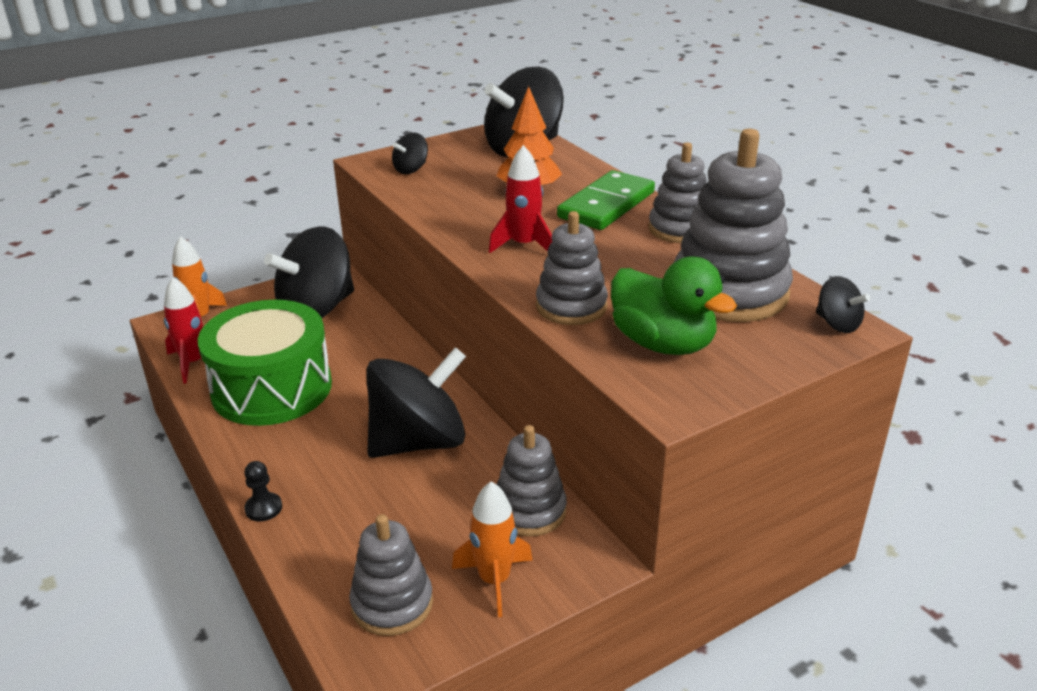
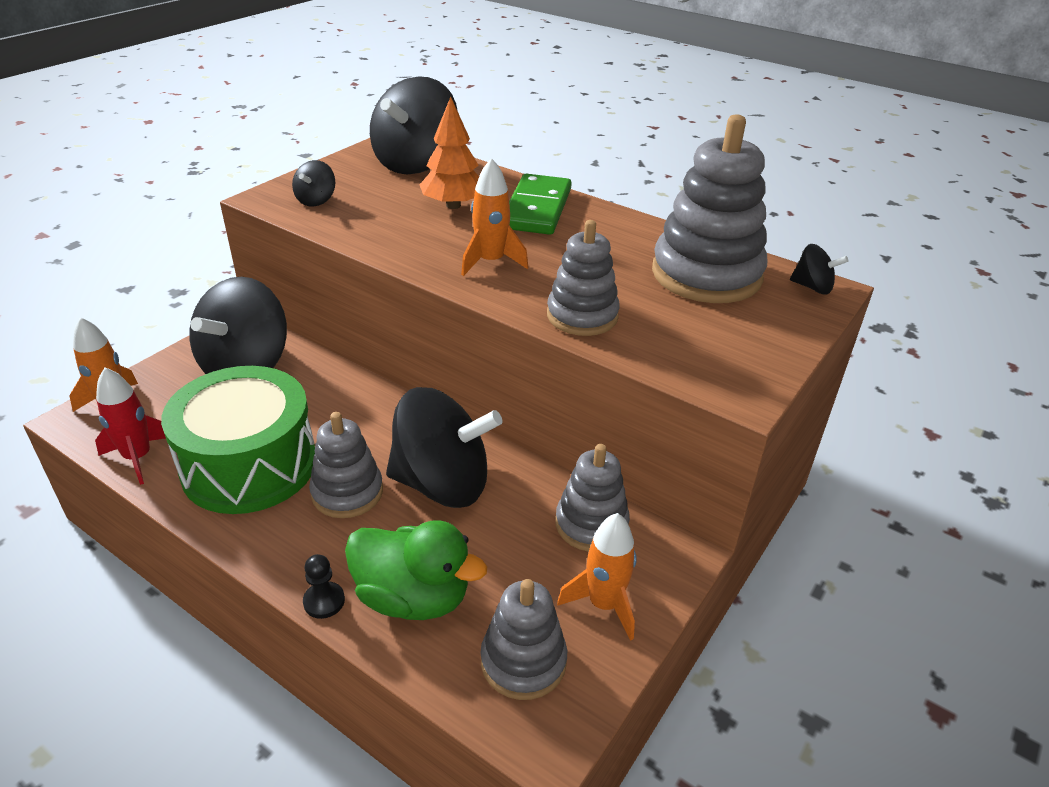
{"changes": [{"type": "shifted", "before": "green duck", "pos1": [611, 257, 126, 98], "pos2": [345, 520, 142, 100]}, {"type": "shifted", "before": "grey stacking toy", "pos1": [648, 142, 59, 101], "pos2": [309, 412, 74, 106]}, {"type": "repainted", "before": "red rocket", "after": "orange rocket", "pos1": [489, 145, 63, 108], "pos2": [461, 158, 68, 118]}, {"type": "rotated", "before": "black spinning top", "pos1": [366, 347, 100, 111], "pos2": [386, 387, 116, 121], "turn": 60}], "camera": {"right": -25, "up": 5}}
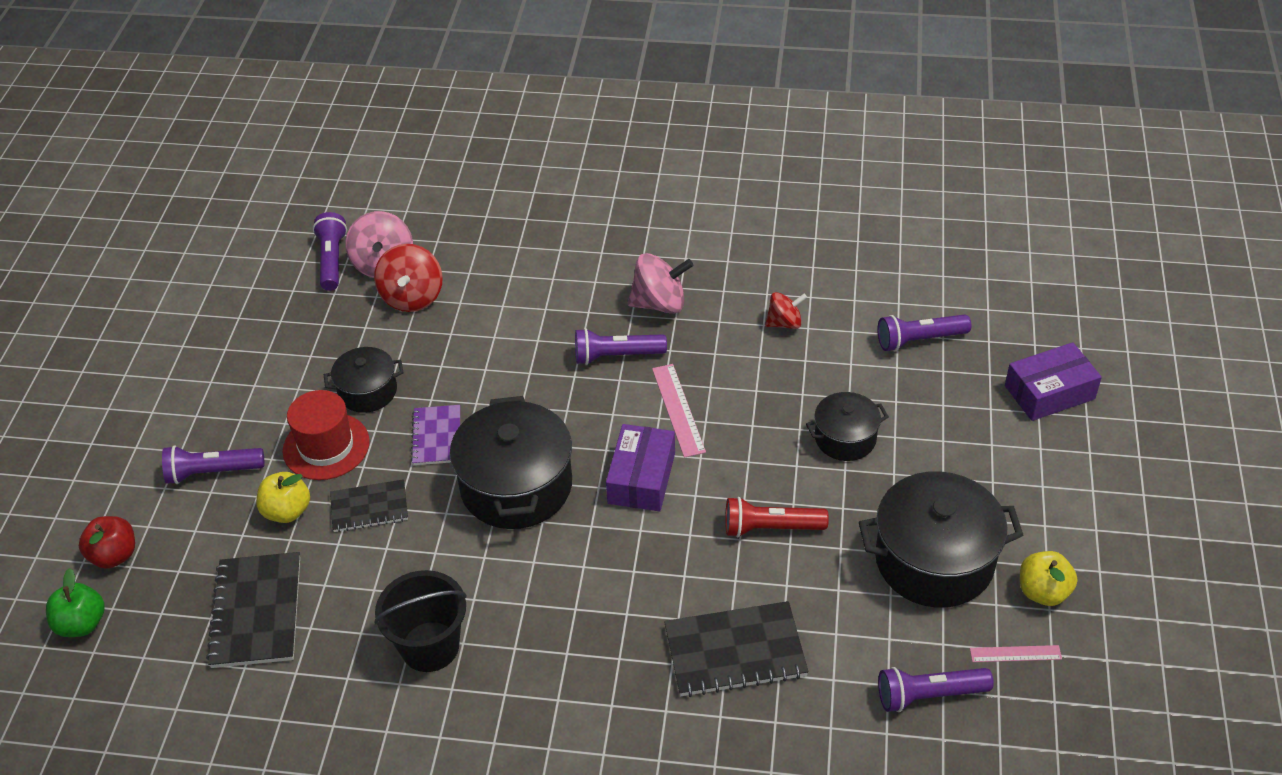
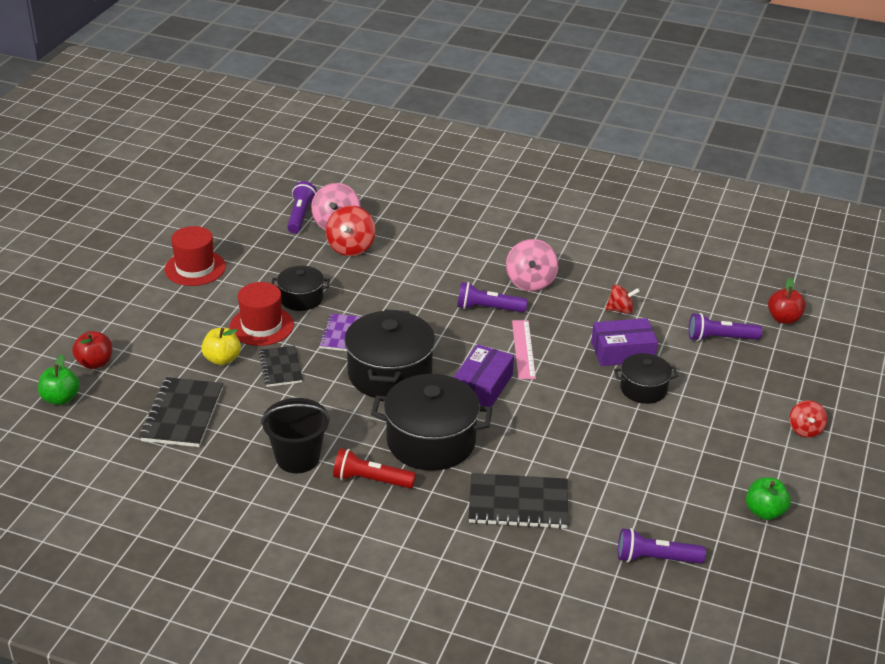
{"changes": [{"type": "gone", "before": "purple flashlight", "pos1": [162, 445, 102, 39]}, {"type": "gone", "before": "pink ruler", "pos1": [970, 645, 92, 17]}, {"type": "new", "after": "red hat", "pos2": [164, 226, 62, 60]}, {"type": "new", "after": "red apple", "pos2": [768, 278, 38, 46]}, {"type": "new", "after": "red spinning top", "pos2": [789, 400, 38, 38]}, {"type": "shifted", "before": "red flashlight", "pos1": [725, 497, 104, 40], "pos2": [333, 448, 83, 41]}, {"type": "shifted", "before": "black pot", "pos1": [859, 471, 164, 137], "pos2": [371, 374, 121, 97]}, {"type": "shifted", "before": "purple box", "pos1": [1005, 342, 97, 79], "pos2": [591, 318, 67, 48]}, {"type": "repainted", "before": "yellow apple", "after": "green apple", "pos1": [1020, 551, 57, 55], "pos2": [746, 477, 45, 43]}, {"type": "rotated", "before": "black notebook", "pos1": [330, 479, 78, 53], "pos2": [259, 346, 44, 41], "turn": 75}, {"type": "rotated", "before": "pink spinning top", "pos1": [628, 253, 65, 61], "pos2": [506, 239, 52, 52], "turn": 90}], "camera": {"right": 10, "up": -10}}
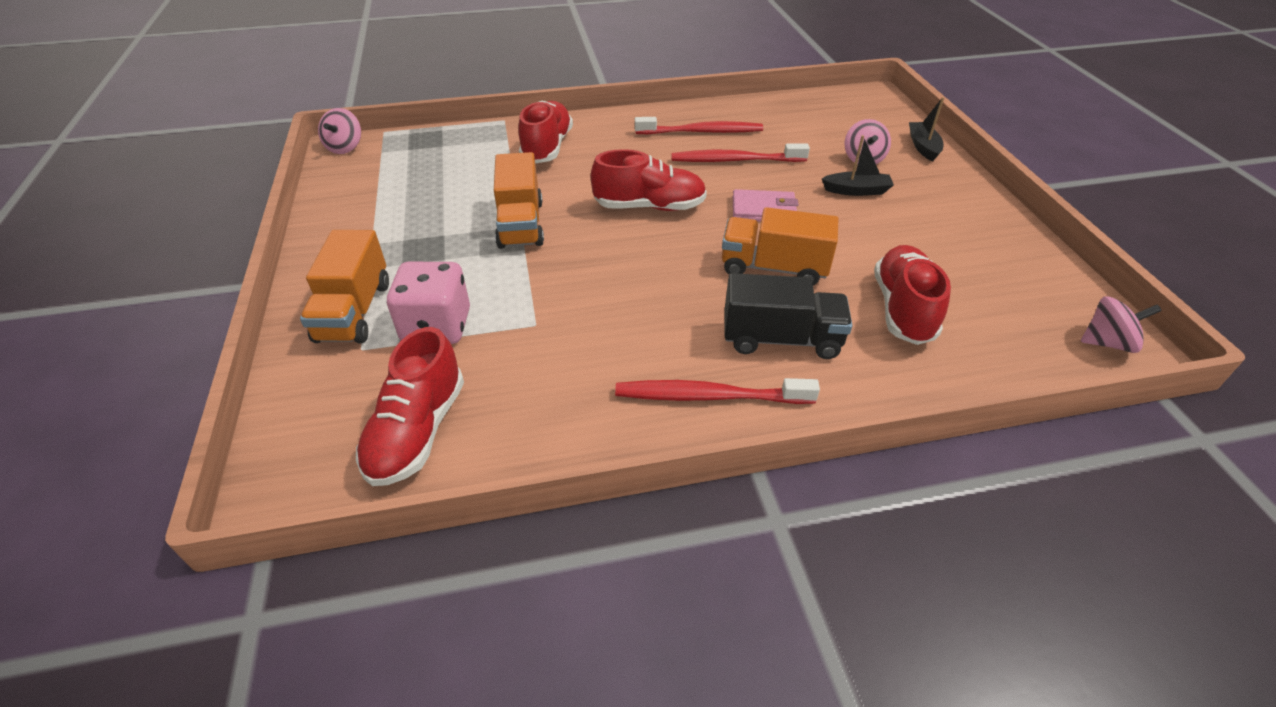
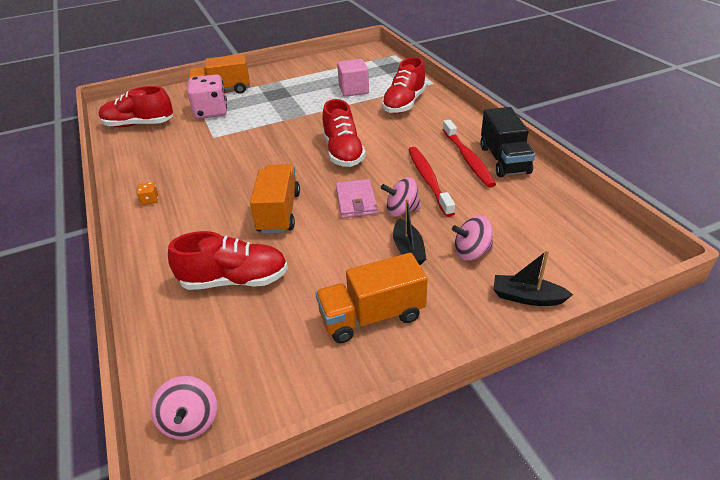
{"changes": [{"type": "new", "after": "pink cube", "pos2": [337, 59, 32, 38]}, {"type": "shifted", "before": "pink spinning top", "pos1": [318, 108, 43, 46], "pos2": [381, 177, 40, 40]}, {"type": "shifted", "before": "orange truck", "pos1": [494, 152, 50, 97], "pos2": [315, 253, 113, 90]}, {"type": "shifted", "before": "black truck", "pos1": [725, 273, 128, 86], "pos2": [480, 107, 55, 70]}, {"type": "swapped", "before": "red toothbrush", "after": "orange dice", "pos1": [615, 378, 205, 26], "pos2": [137, 182, 21, 23]}, {"type": "rotated", "before": "red shoe", "pos1": [518, 101, 55, 63], "pos2": [382, 57, 44, 56], "turn": 120}, {"type": "rotated", "before": "black boat", "pos1": [909, 97, 35, 65], "pos2": [493, 250, 80, 56], "turn": -150}], "camera": {"right": 80, "up": -5}}
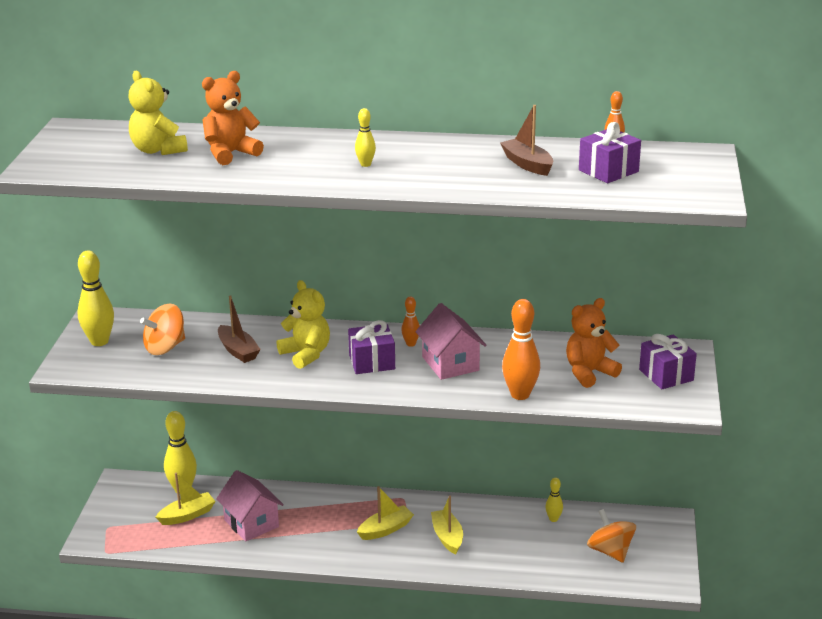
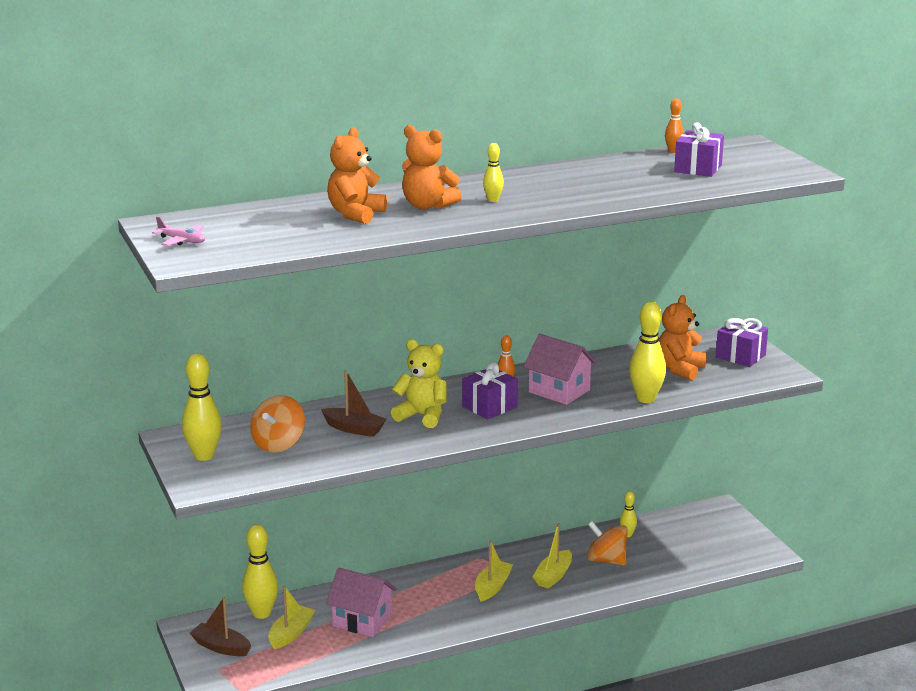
{"changes": [{"type": "gone", "before": "yellow teddy bear", "pos1": [128, 71, 60, 84]}, {"type": "new", "after": "pink plane", "pos2": [152, 217, 53, 29]}, {"type": "new", "after": "orange teddy bear", "pos2": [402, 125, 60, 84]}, {"type": "shifted", "before": "brown boat", "pos1": [500, 105, 53, 71], "pos2": [190, 597, 61, 59]}, {"type": "shifted", "before": "orange spinning top", "pos1": [587, 509, 49, 54], "pos2": [586, 521, 42, 44]}, {"type": "repainted", "before": "orange bowling pin", "after": "yellow bowling pin", "pos1": [502, 299, 38, 101], "pos2": [629, 302, 37, 101]}, {"type": "rotated", "before": "yellow boat", "pos1": [431, 495, 32, 60], "pos2": [533, 523, 39, 66], "turn": -105}], "camera": {"right": -30, "up": -5}}
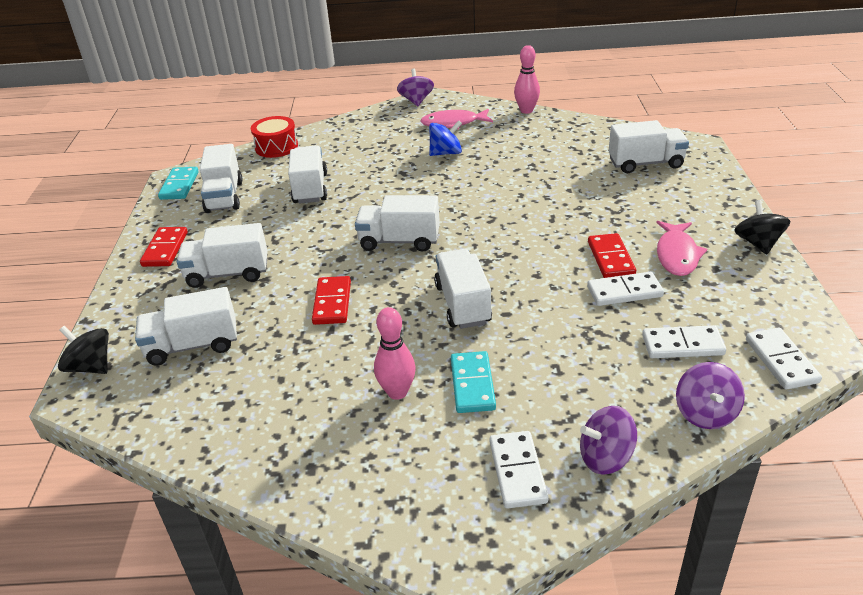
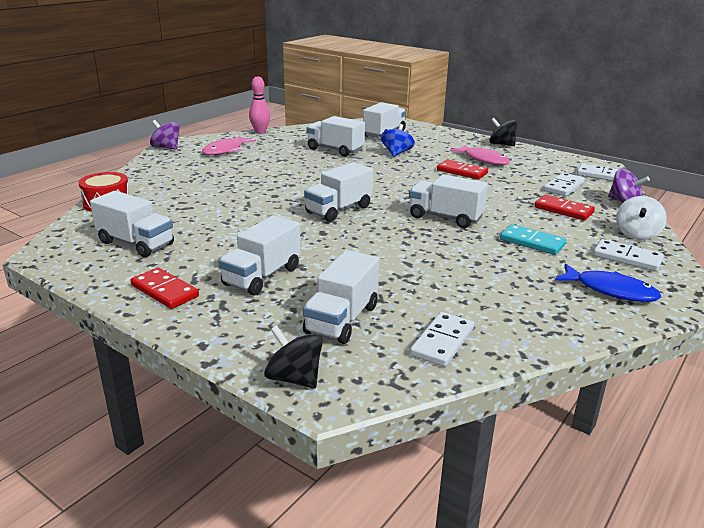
{"changes": [{"type": "gone", "before": "turquoise domino", "pos1": [158, 167, 41, 33]}, {"type": "gone", "before": "pink bowling pin", "pos1": [374, 307, 42, 93]}, {"type": "new", "after": "blue fish", "pos2": [555, 264, 106, 38]}, {"type": "shifted", "before": "white truck", "pos1": [288, 145, 39, 59], "pos2": [306, 116, 59, 41]}, {"type": "shifted", "before": "red domino", "pos1": [312, 276, 39, 49], "pos2": [534, 195, 61, 26]}, {"type": "shifted", "before": "blue spinning top", "pos1": [429, 120, 33, 36], "pos2": [381, 124, 34, 33]}, {"type": "shifted", "before": "white domino", "pos1": [587, 272, 77, 34], "pos2": [410, 312, 64, 55]}, {"type": "repainted", "before": "purple spinning top", "after": "white spinning top", "pos1": [580, 406, 57, 69], "pos2": [616, 196, 51, 44]}, {"type": "rotated", "before": "black spinning top", "pos1": [58, 326, 51, 48], "pos2": [264, 325, 59, 64], "turn": 60}], "camera": {"right": -55, "up": -10}}
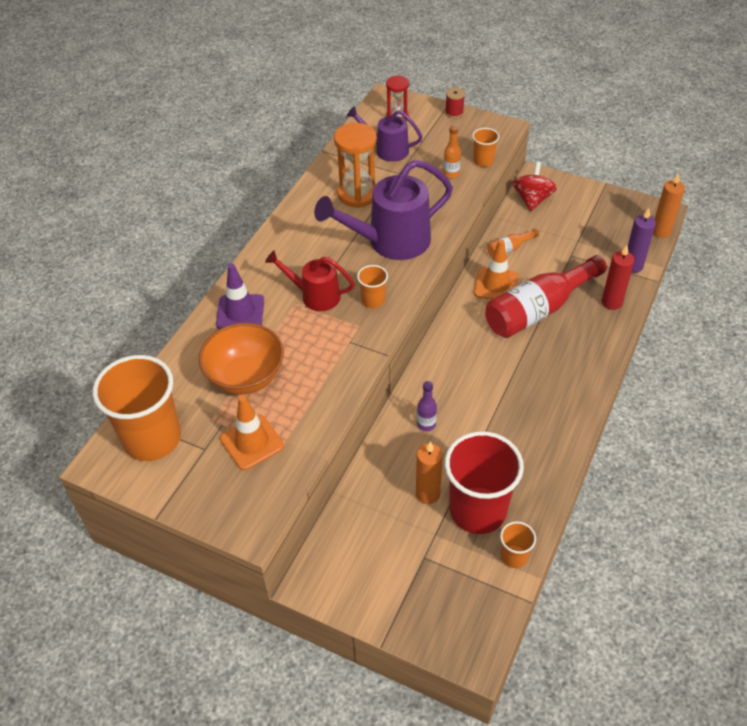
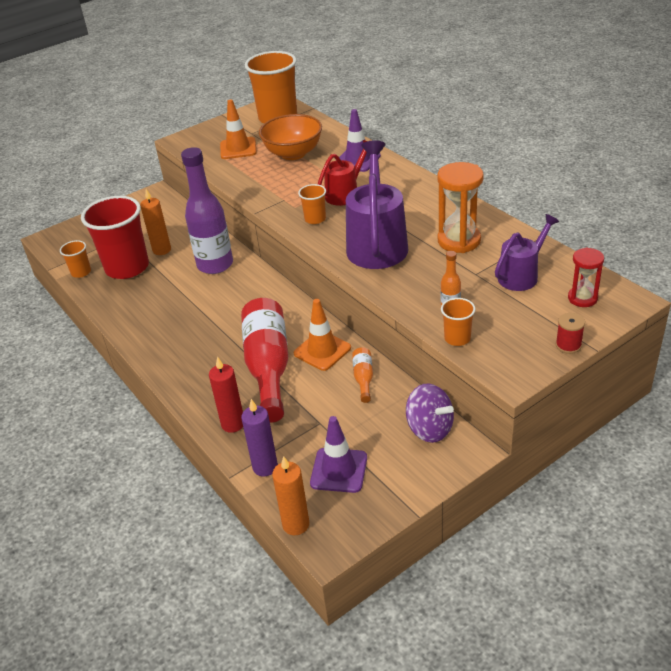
{"changes": [{"type": "new", "after": "purple traffic cone", "pos2": [310, 416, 57, 77]}, {"type": "repainted", "before": "red spinning top", "after": "purple spinning top", "pos1": [513, 161, 44, 50], "pos2": [406, 383, 48, 60]}, {"type": "scaled", "before": "purple bottle", "pos1": [417, 381, 20, 50], "pos2": [181, 147, 52, 127], "scale": 2.32}], "camera": {"right": 120, "up": -10}}
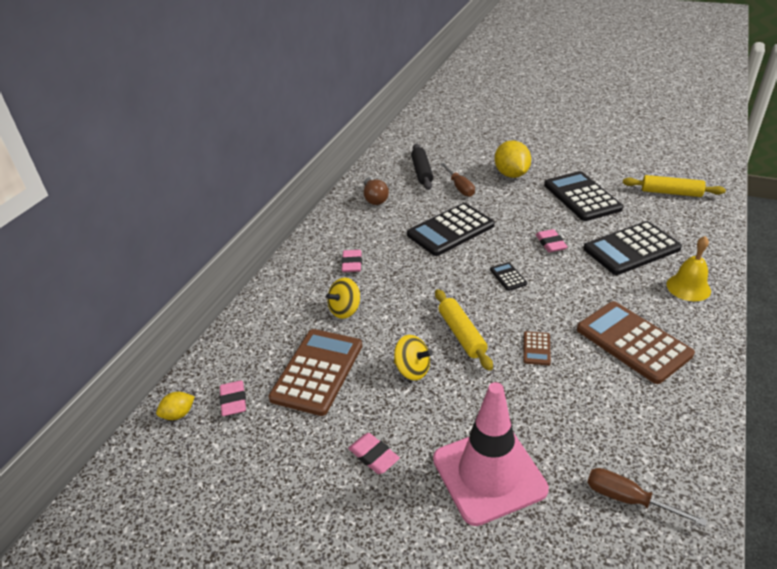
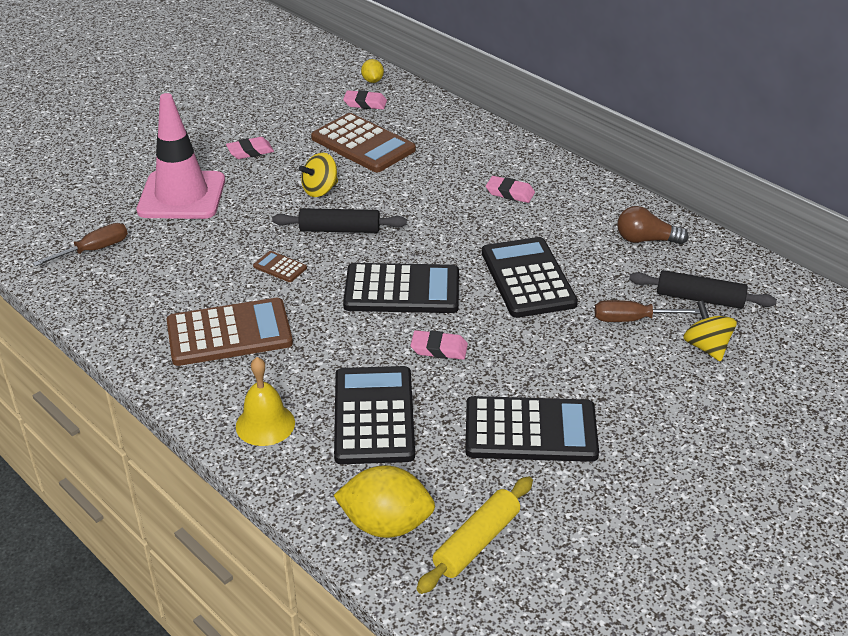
{"changes": [{"type": "shifted", "before": "yellow spinning top", "pos1": [326, 278, 34, 41], "pos2": [683, 300, 54, 62]}, {"type": "shifted", "before": "yellow lemon", "pos1": [495, 141, 36, 37], "pos2": [333, 465, 102, 73]}, {"type": "repainted", "before": "yellow rolling pin", "after": "black rolling pin", "pos1": [435, 289, 58, 82], "pos2": [272, 208, 135, 25]}, {"type": "scaled", "before": "black calculator", "pos1": [490, 262, 37, 29], "pos2": [343, 263, 116, 50], "scale": 2.31}], "camera": {"right": 110, "up": 0}}
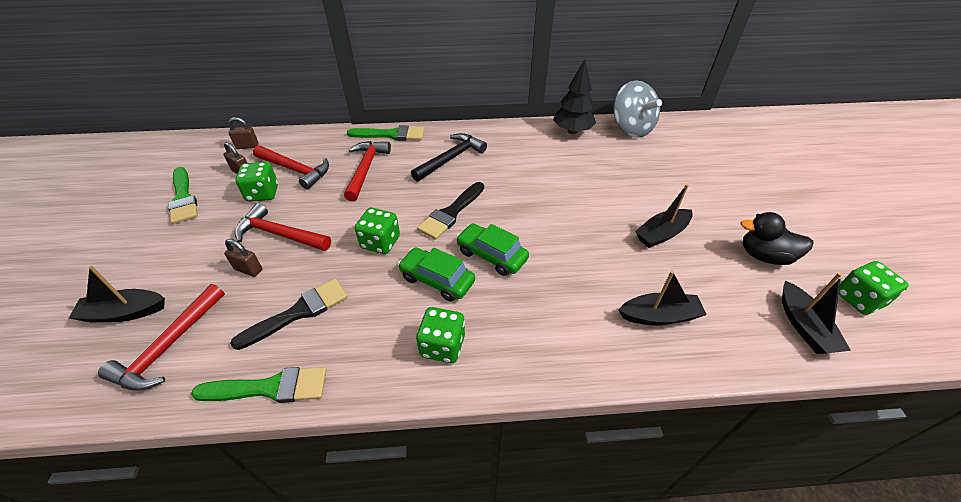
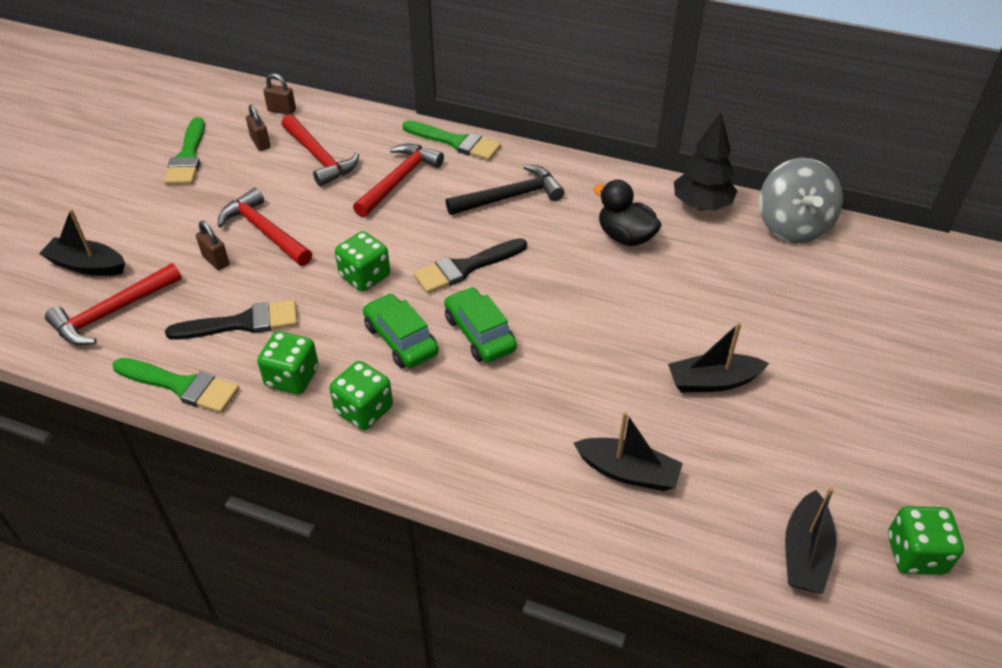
{"changes": [{"type": "shifted", "before": "green dice", "pos1": [235, 162, 43, 40], "pos2": [257, 331, 62, 64]}, {"type": "shifted", "before": "black duck", "pos1": [740, 212, 73, 53], "pos2": [593, 180, 69, 66]}], "camera": {"right": 25, "up": 0}}
